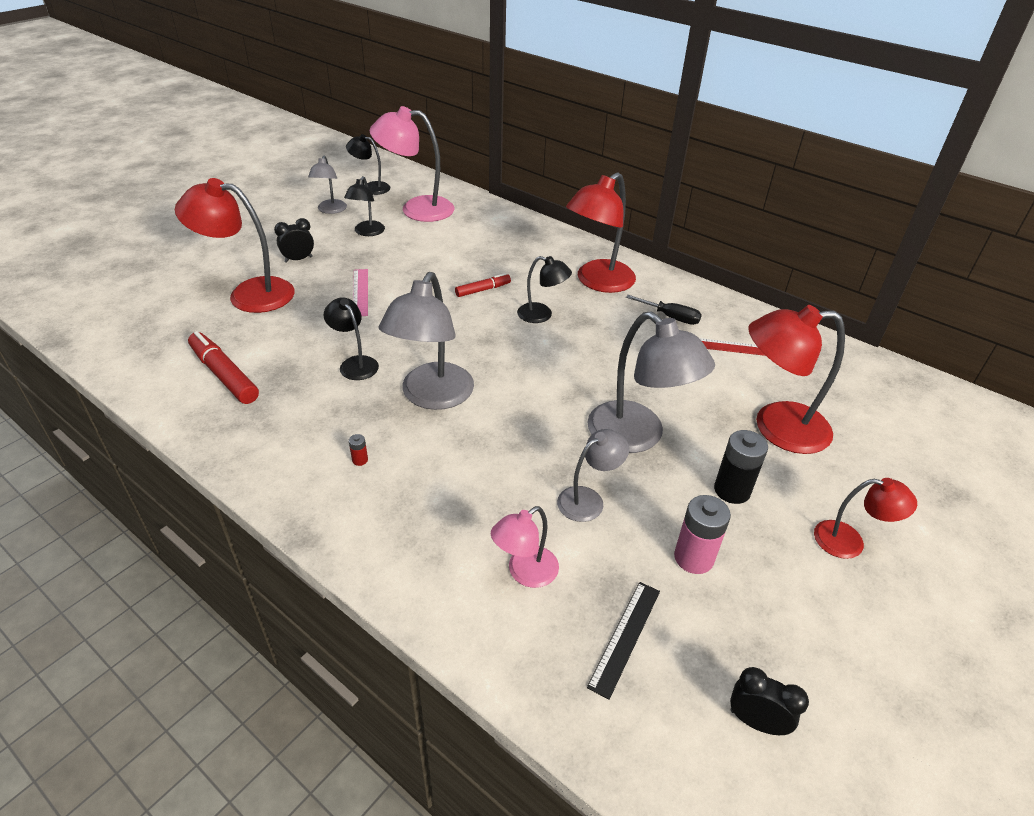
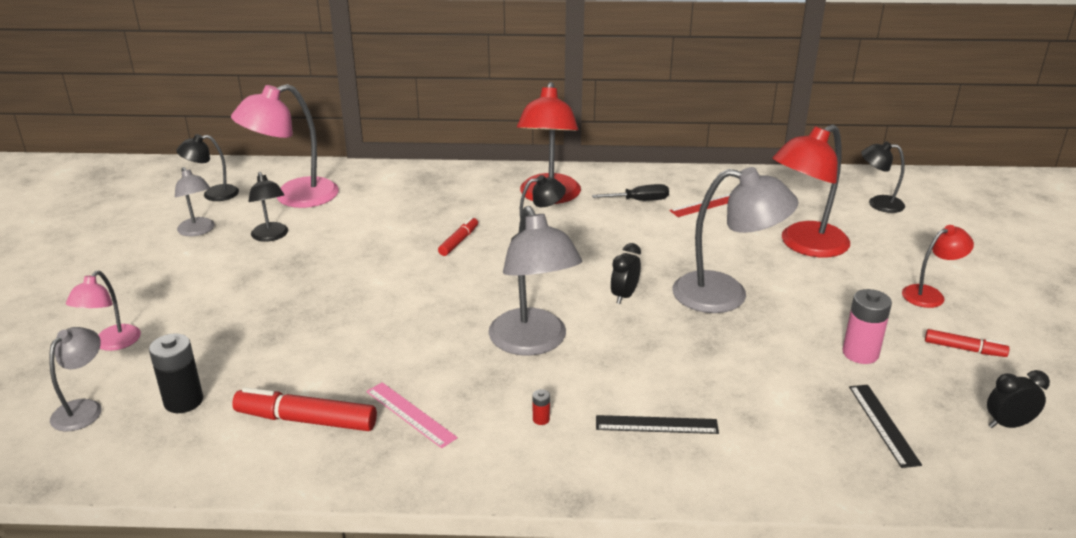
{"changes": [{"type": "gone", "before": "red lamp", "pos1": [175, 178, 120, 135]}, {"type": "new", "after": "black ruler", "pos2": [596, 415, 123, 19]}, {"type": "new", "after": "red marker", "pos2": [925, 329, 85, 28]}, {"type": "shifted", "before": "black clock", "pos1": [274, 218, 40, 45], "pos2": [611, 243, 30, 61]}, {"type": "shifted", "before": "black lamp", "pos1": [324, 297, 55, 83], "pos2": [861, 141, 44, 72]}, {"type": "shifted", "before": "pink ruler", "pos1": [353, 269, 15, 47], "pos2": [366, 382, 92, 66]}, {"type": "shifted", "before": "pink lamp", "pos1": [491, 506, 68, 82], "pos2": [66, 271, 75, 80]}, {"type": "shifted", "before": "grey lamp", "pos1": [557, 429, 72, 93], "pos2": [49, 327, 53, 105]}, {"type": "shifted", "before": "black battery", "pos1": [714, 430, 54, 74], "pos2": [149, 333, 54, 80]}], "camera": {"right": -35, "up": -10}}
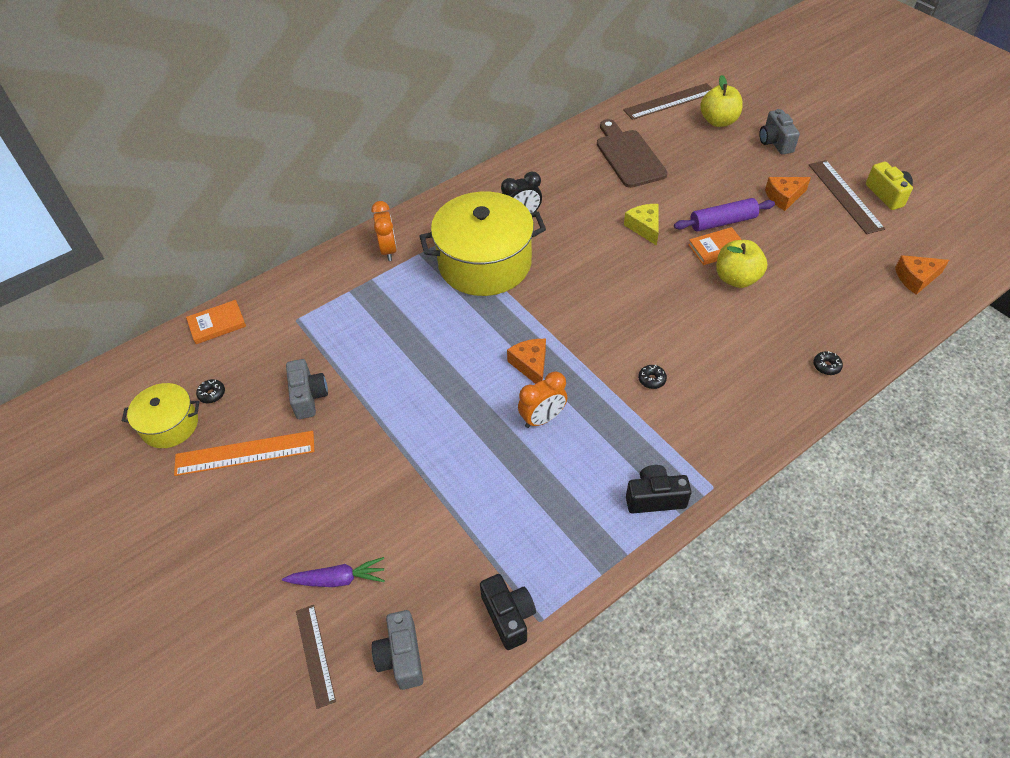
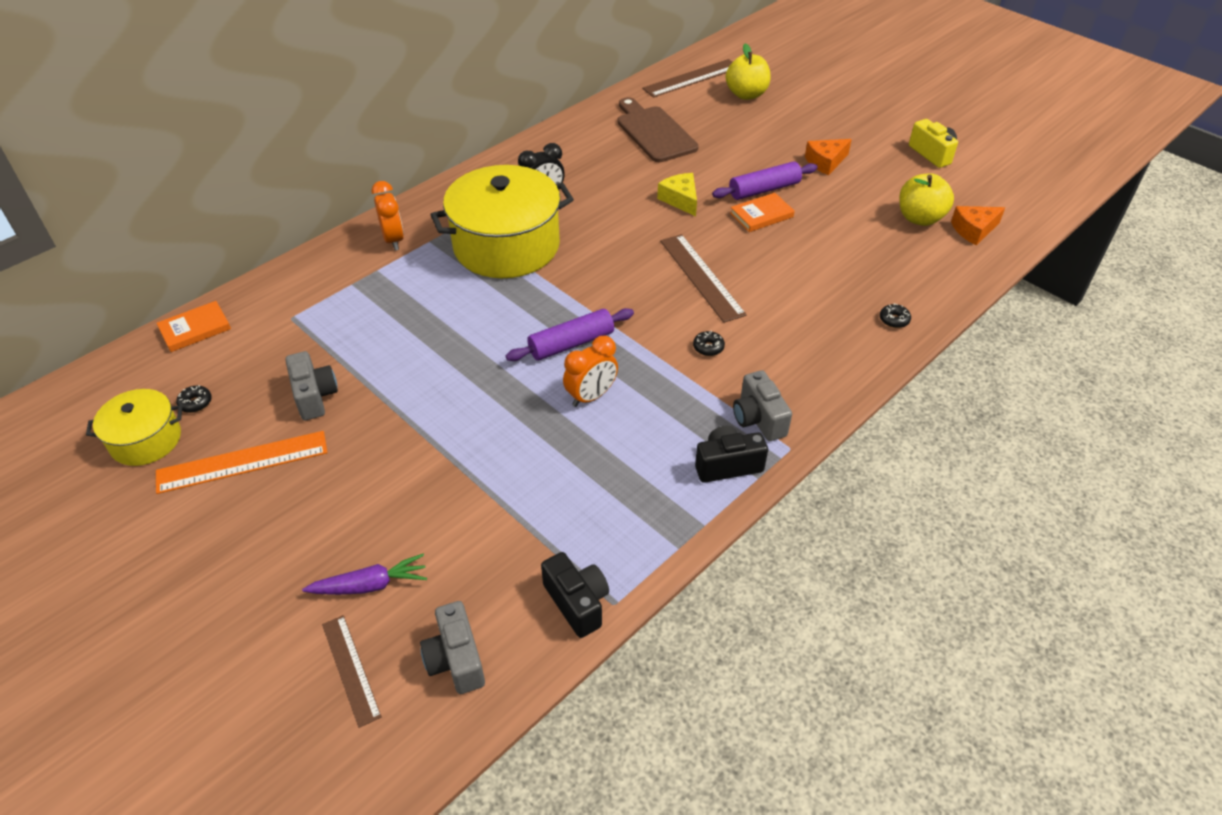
{"changes": [{"type": "shifted", "before": "yellow apple", "pos1": [716, 240, 51, 48], "pos2": [899, 173, 55, 53]}, {"type": "shifted", "before": "grey camera", "pos1": [759, 109, 41, 46], "pos2": [733, 370, 59, 71]}, {"type": "shifted", "before": "brown ruler", "pos1": [809, 160, 76, 74], "pos2": [660, 234, 87, 89]}, {"type": "swapped", "before": "orange cheese", "after": "purple rolling pin", "pos1": [507, 339, 39, 45], "pos2": [506, 308, 128, 53]}], "camera": {"right": -10, "up": -5}}
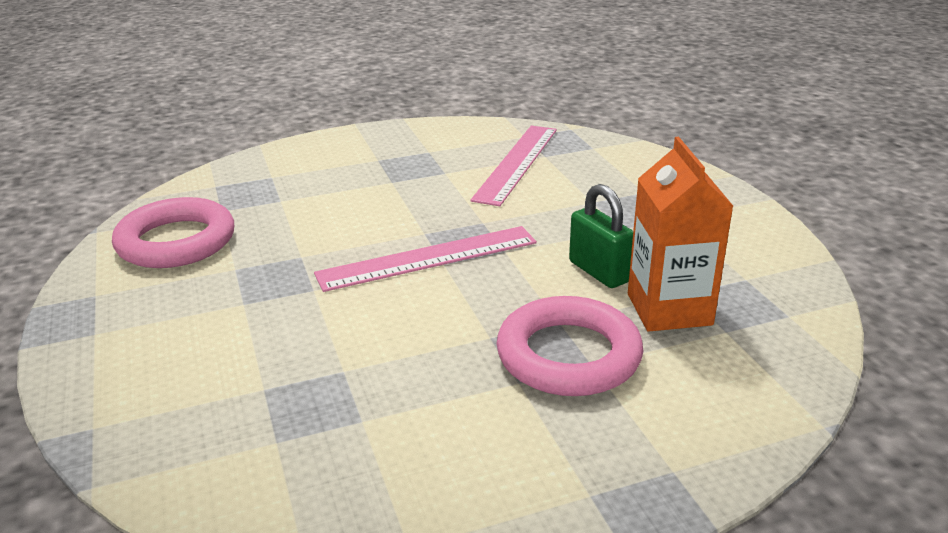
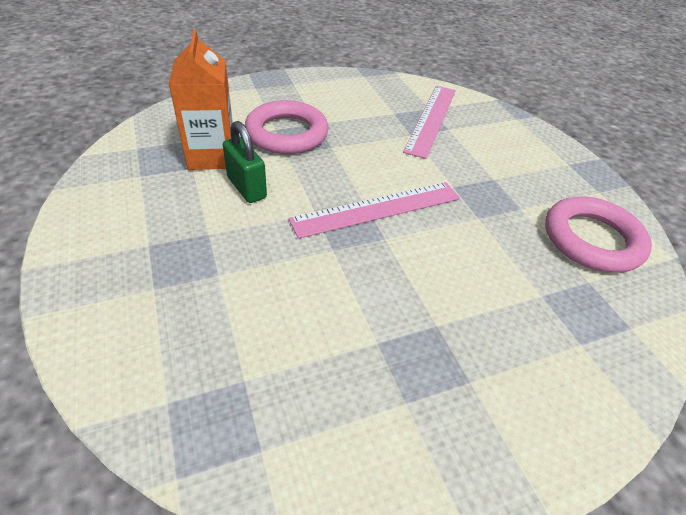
{"changes": [{"type": "shifted", "before": "pink ruler", "pos1": [470, 126, 87, 80], "pos2": [403, 86, 53, 73]}], "camera": {"right": 175, "up": 15}}
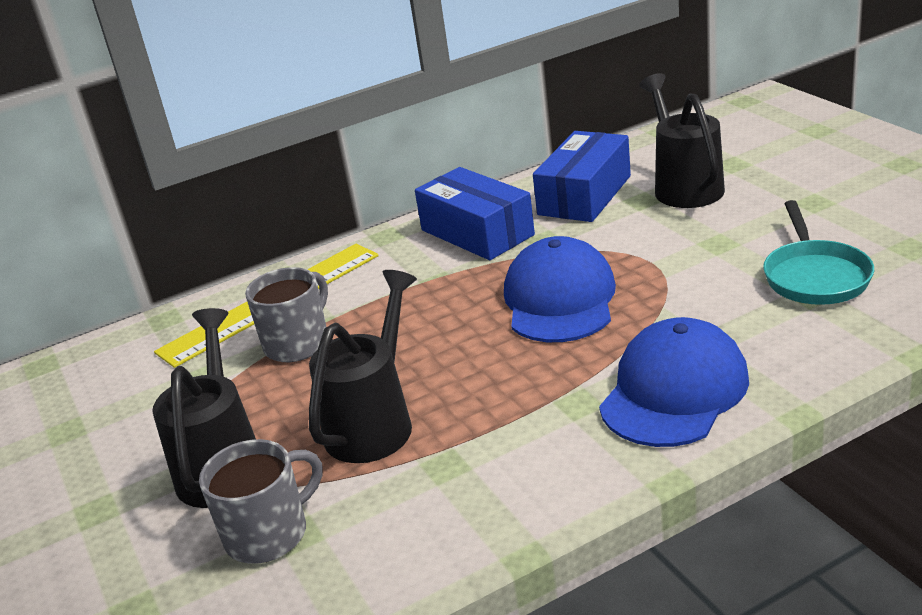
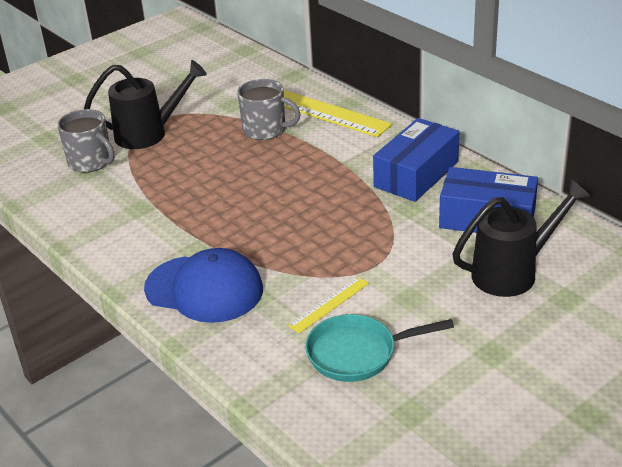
{"changes": [{"type": "gone", "before": "black watering can", "pos1": [309, 270, 108, 193]}, {"type": "gone", "before": "blue cap", "pos1": [504, 236, 112, 106]}, {"type": "new", "after": "yellow ruler", "pos2": [288, 277, 81, 56]}], "camera": {"right": 75, "up": 5}}
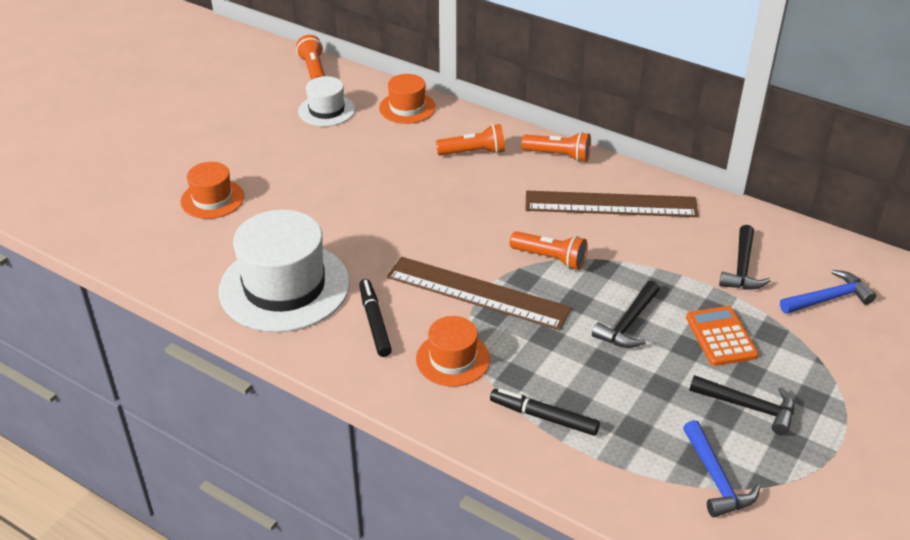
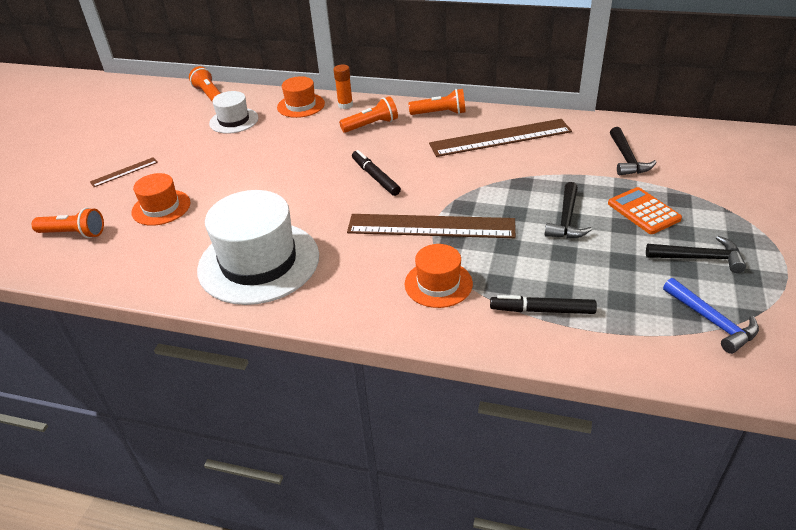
{"changes": [{"type": "gone", "before": "blue hammer", "pos1": [780, 270, 96, 44]}, {"type": "new", "after": "brown ruler", "pos2": [90, 157, 68, 30]}, {"type": "new", "after": "orange glue stick", "pos2": [333, 64, 20, 45]}, {"type": "shifted", "before": "black marker", "pos1": [359, 279, 33, 78], "pos2": [352, 150, 49, 46]}, {"type": "shifted", "before": "orange flashlight", "pos1": [510, 231, 78, 39], "pos2": [32, 208, 72, 30]}], "camera": {"right": -15, "up": 0}}
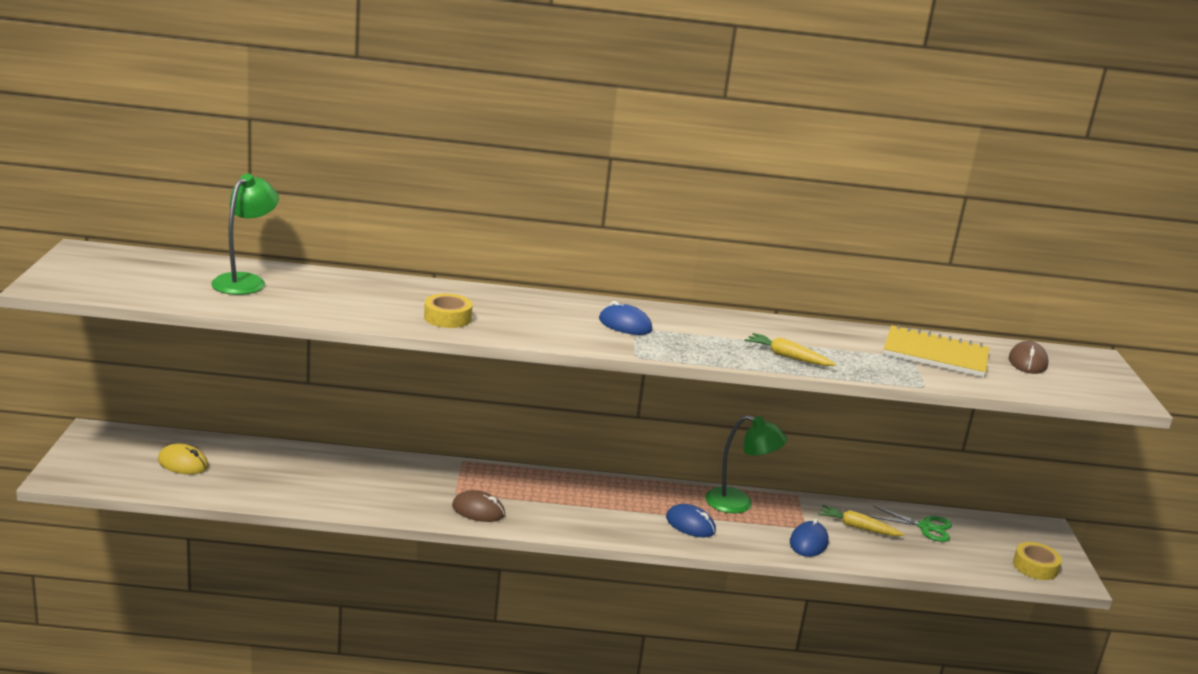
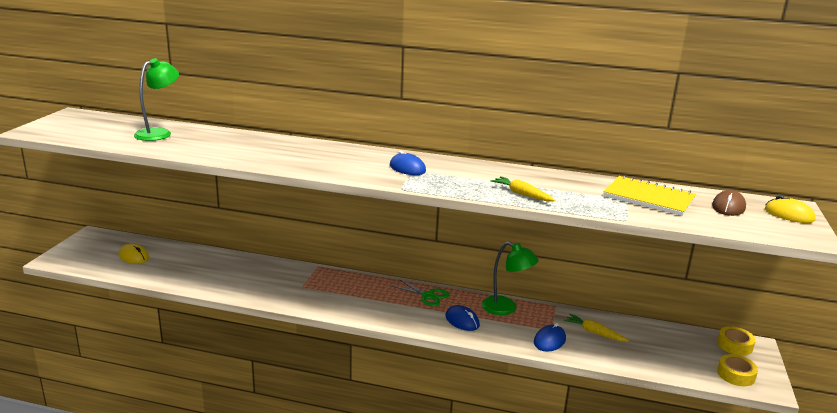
{"changes": [{"type": "gone", "before": "brown mouse", "pos1": [452, 490, 53, 32]}, {"type": "new", "after": "yellow mouse", "pos2": [765, 195, 51, 28]}, {"type": "shifted", "before": "yellow tape", "pos1": [424, 293, 49, 35], "pos2": [717, 326, 39, 30]}, {"type": "shifted", "before": "green scissors", "pos1": [870, 506, 82, 36], "pos2": [391, 279, 58, 27]}], "camera": {"right": 15, "up": 0}}
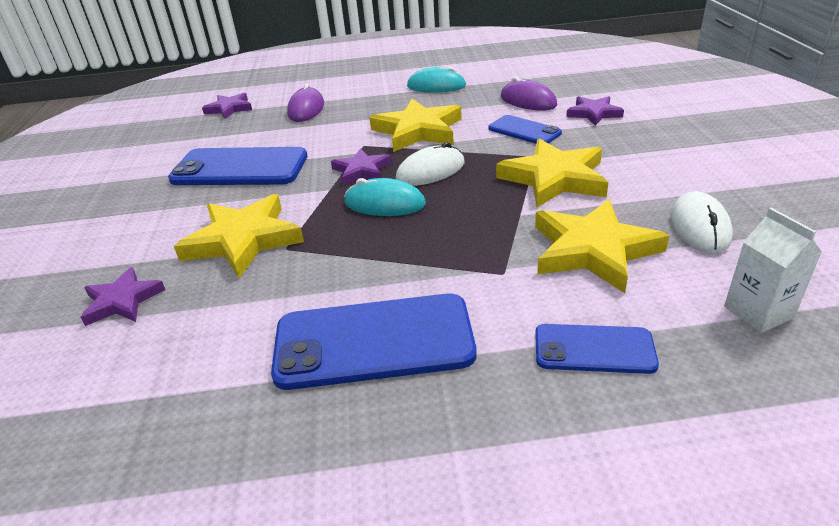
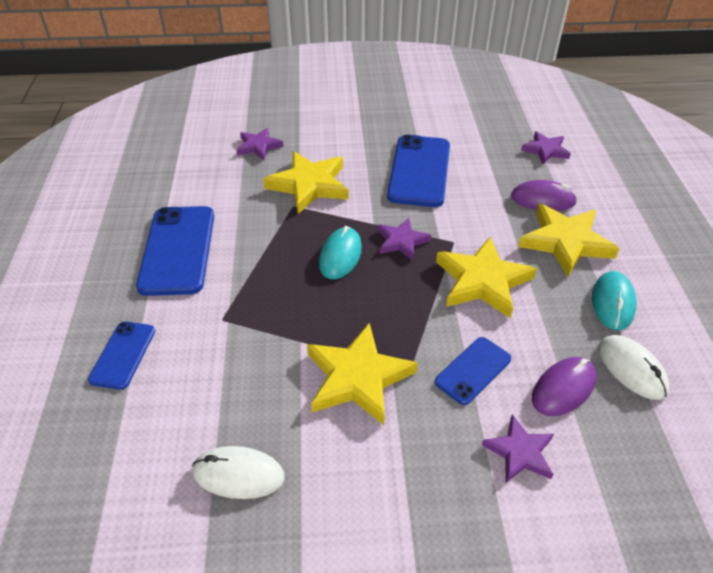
{"changes": [{"type": "gone", "before": "white carton", "pos1": [724, 208, 98, 125]}, {"type": "shifted", "before": "white mouse", "pos1": [396, 142, 69, 44], "pos2": [598, 335, 72, 65]}, {"type": "shifted", "before": "yellow star", "pos1": [535, 199, 134, 94], "pos2": [518, 203, 102, 74]}], "camera": {"right": 90, "up": 10}}
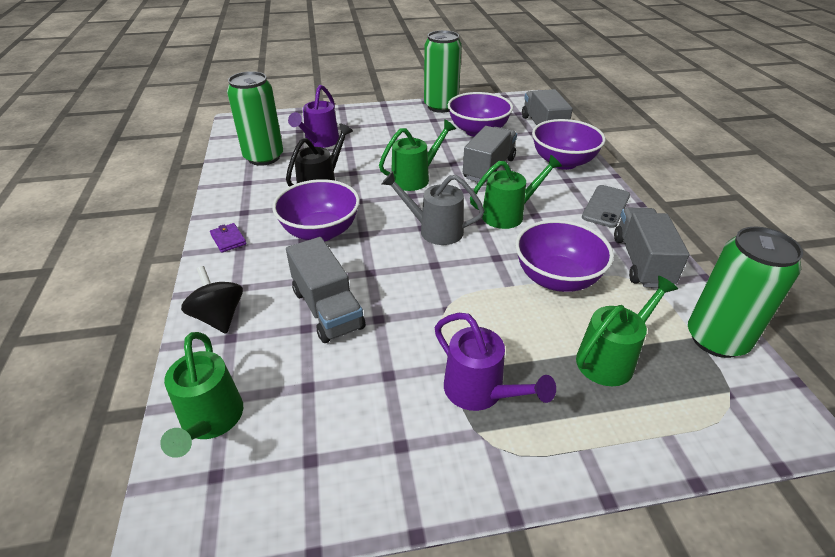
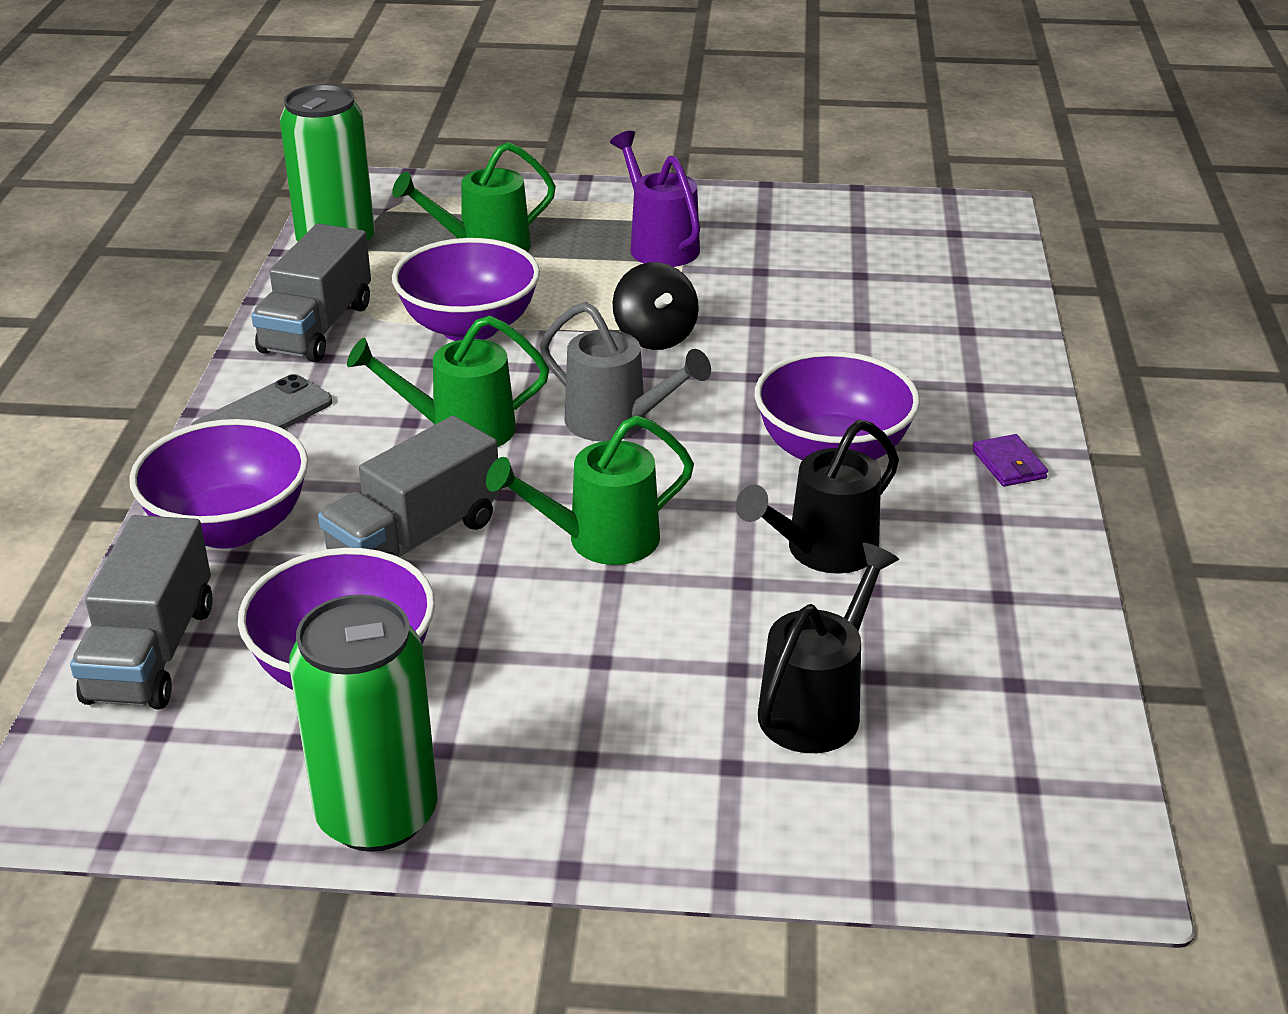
{"changes": [{"type": "gone", "before": "green watering can", "pos1": [160, 332, 83, 126]}, {"type": "gone", "before": "green can", "pos1": [227, 71, 56, 95]}, {"type": "gone", "before": "grey truck", "pos1": [286, 237, 79, 106]}, {"type": "shifted", "before": "black spinning top", "pos1": [181, 266, 62, 68], "pos2": [613, 262, 86, 88]}, {"type": "repainted", "before": "purple watering can", "after": "black watering can", "pos1": [288, 85, 51, 63], "pos2": [758, 543, 141, 210]}], "camera": {"right": -165, "up": -5}}
